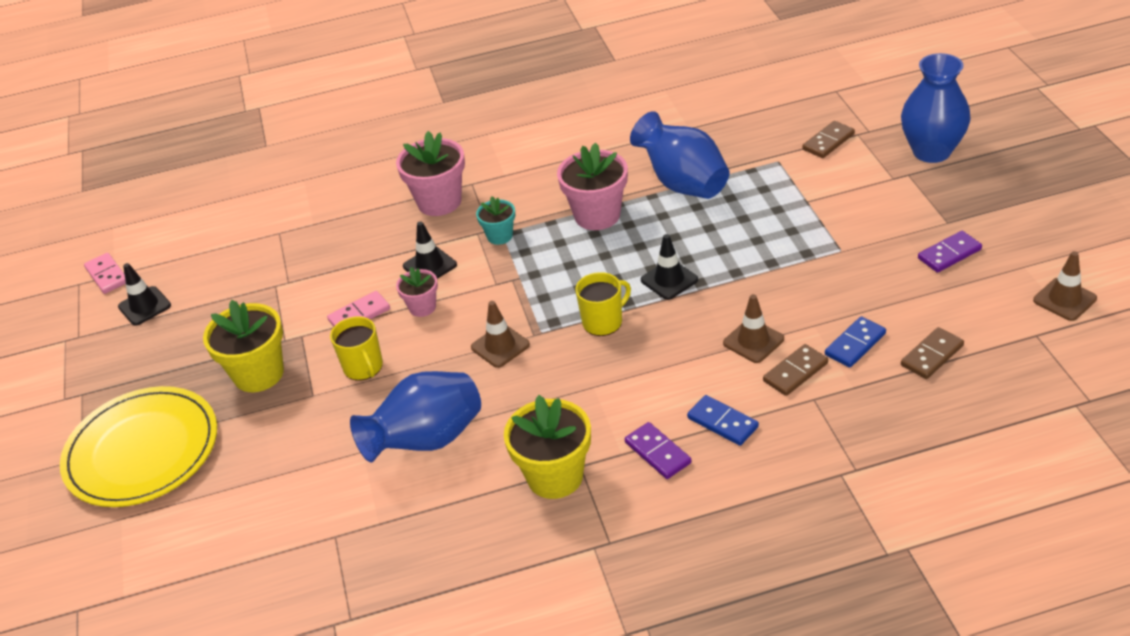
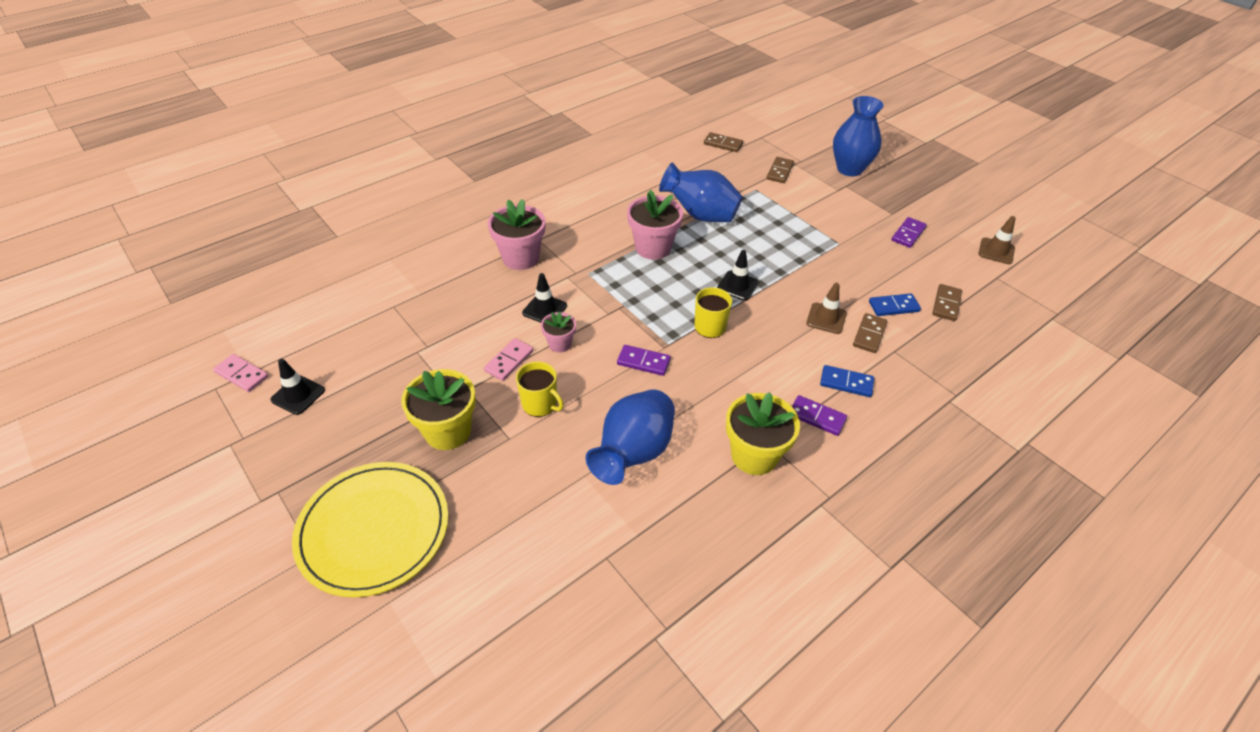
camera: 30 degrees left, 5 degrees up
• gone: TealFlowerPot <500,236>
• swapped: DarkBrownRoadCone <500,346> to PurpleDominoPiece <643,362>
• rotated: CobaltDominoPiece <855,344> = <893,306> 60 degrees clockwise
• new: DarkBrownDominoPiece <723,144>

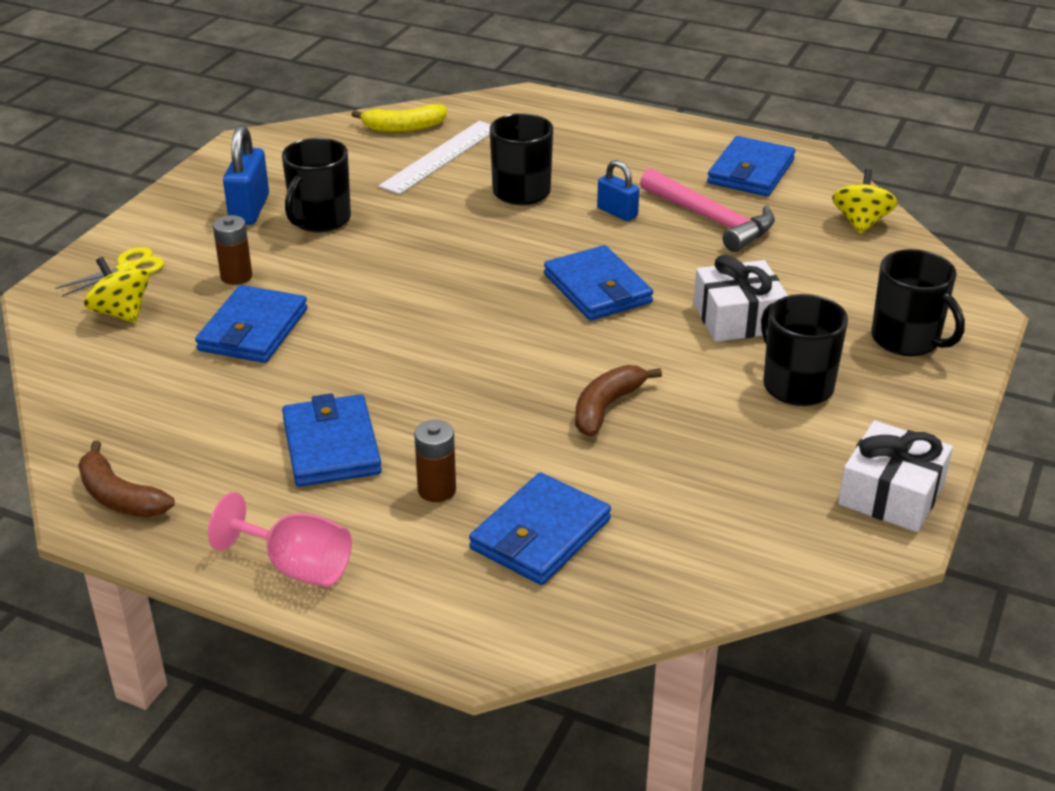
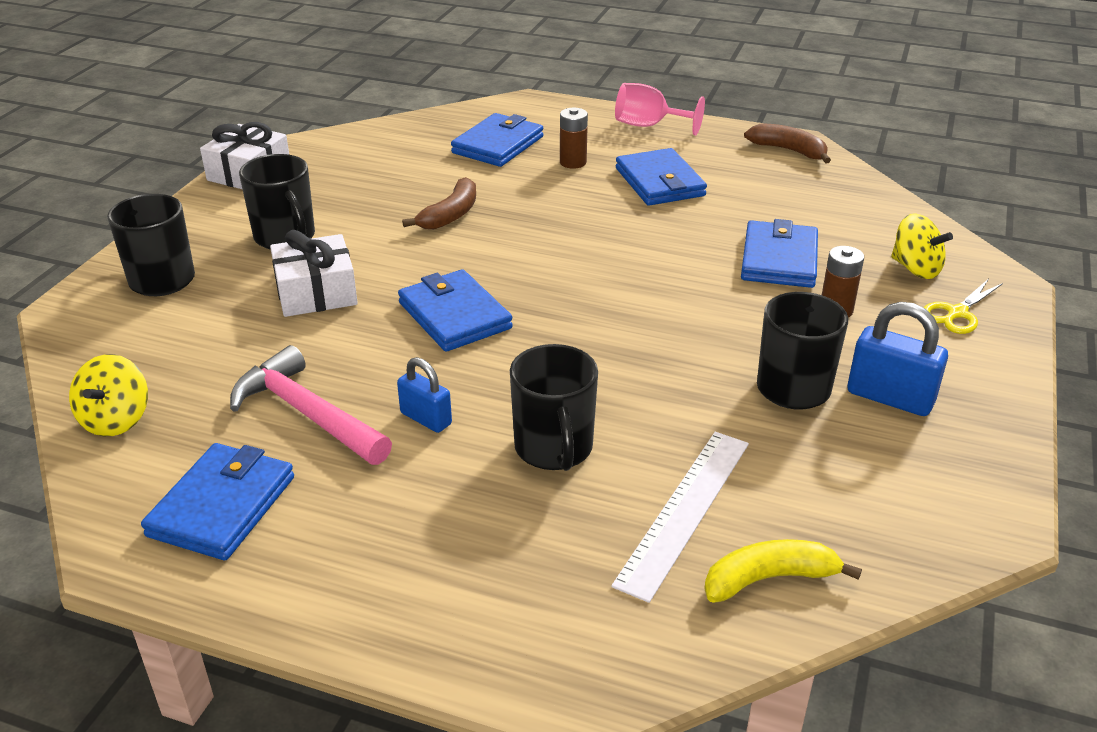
camera: 175 degrees right, 0 degrees up
• rotated: CobaltPadlock <249,209> = <890,397> 60 degrees counterclockwise

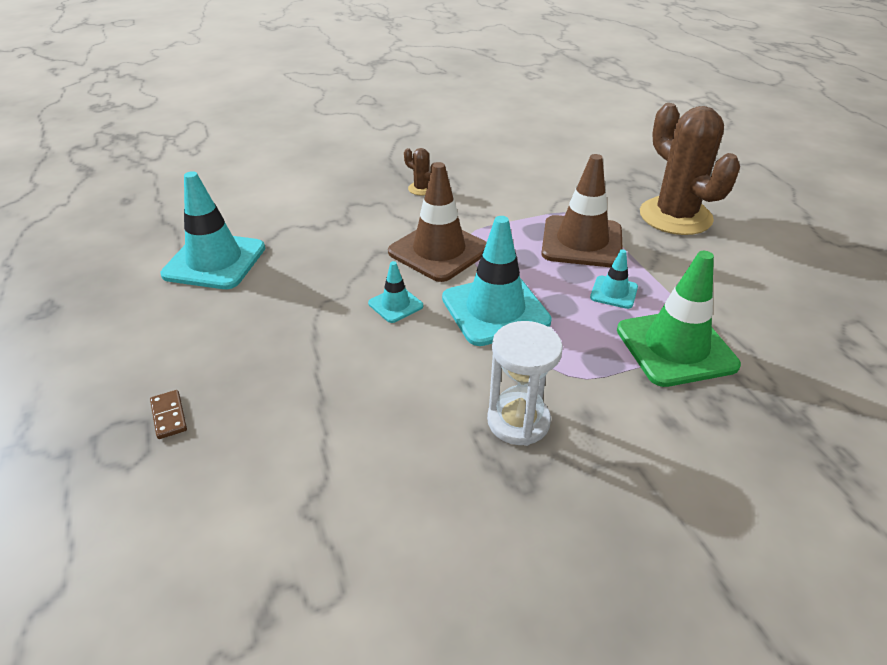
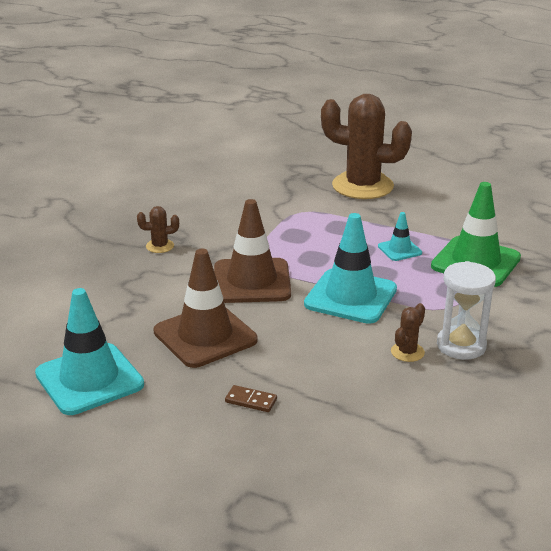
camera: 45 degrees left, 10 degrees down
• shifted: DarkBrownRoadCone <582,242> to <205,336>
• gone: TealRoadCone <395,305>
• shifted: DarkBrownDominoPiece <169,416> to <251,401>
• new: DarkBrownSaguaroCactus <407,352>

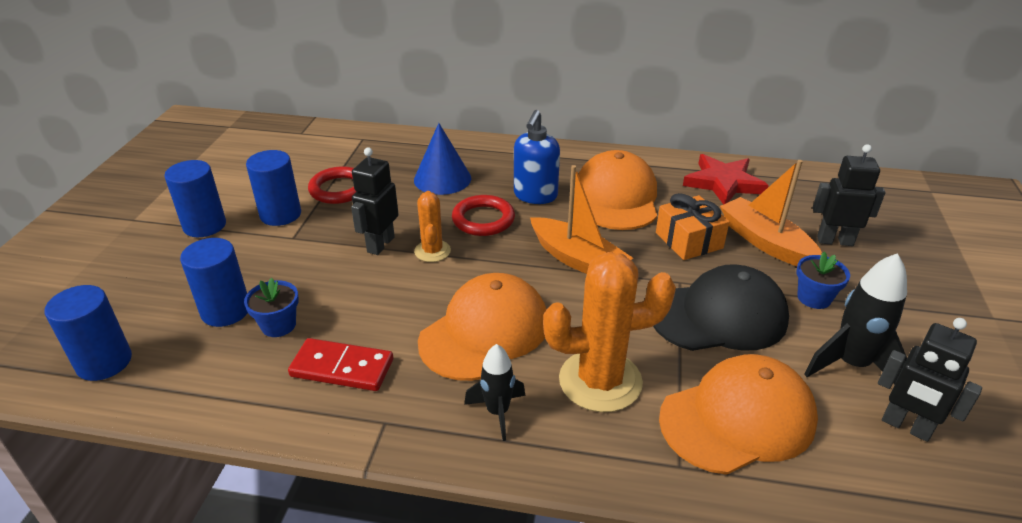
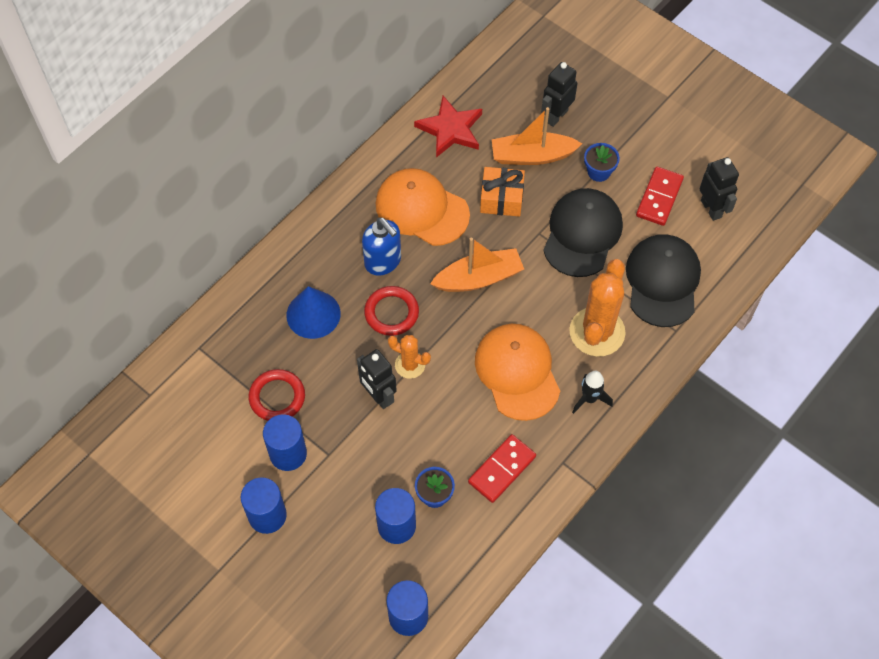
camera: 60 degrees left, 25 degrees up
• swapped: EbonyRocket <851,365> to CrimsonDominoPiece <659,197>
• rotated: EbonyToyRobot <906,426> = <711,208> 90 degrees counterclockwise
• repainted: BrightOrangeCap <738,418> to EbonyCap <662,281>

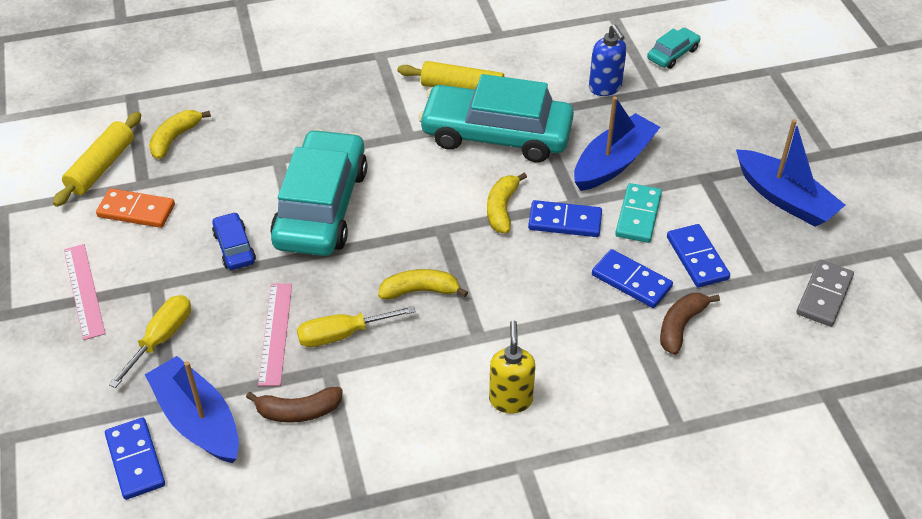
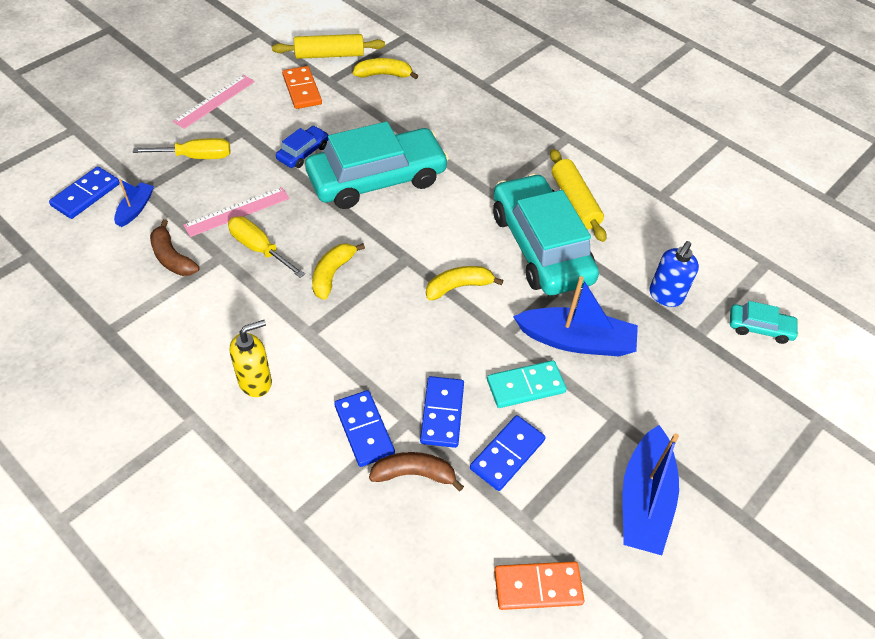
camera: 55 degrees right, 5 degrees up
• shifted: CobaltDominoPiece <565,221> to <364,430>
• repainted: AshGreyDominoPiece <824,295> to BrightOrangeDominoPiece <538,587>
• rotated: GoldenBananaFruit <420,291> = <332,274> 120 degrees counterclockwise
• scaled: CobaltToyBoat <198,420> = <135,209> x0.52

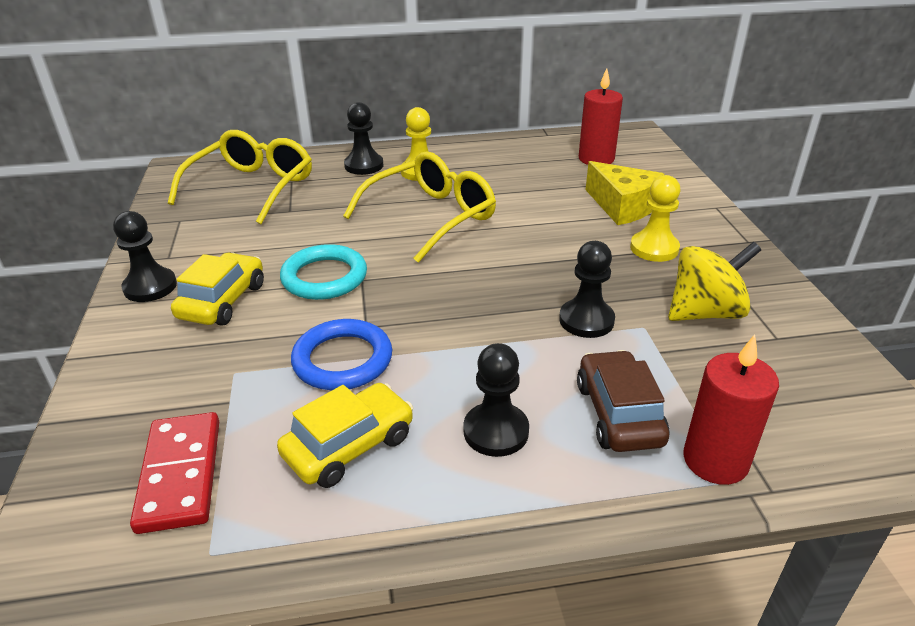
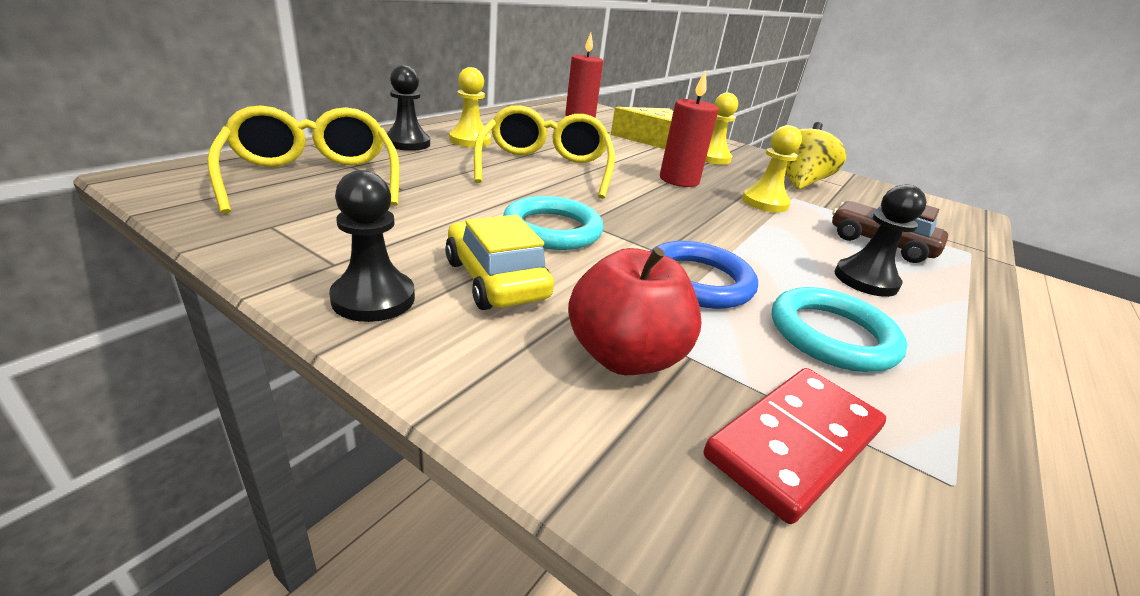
camera: 50 degrees left, 5 degrees down
• repainted: EbonyPawn <586,320> to GoldenPawn <765,203>
• shifted: CrimsonPillarCandle <715,460> to <679,180>
• swapped: GoldenCar <349,446> to TealRing <832,335>
• rotated: CrimsonDominoPiece <180,474> = <795,443> 75 degrees counterclockwise
• new: CrimsonAppleFruit <625,356>

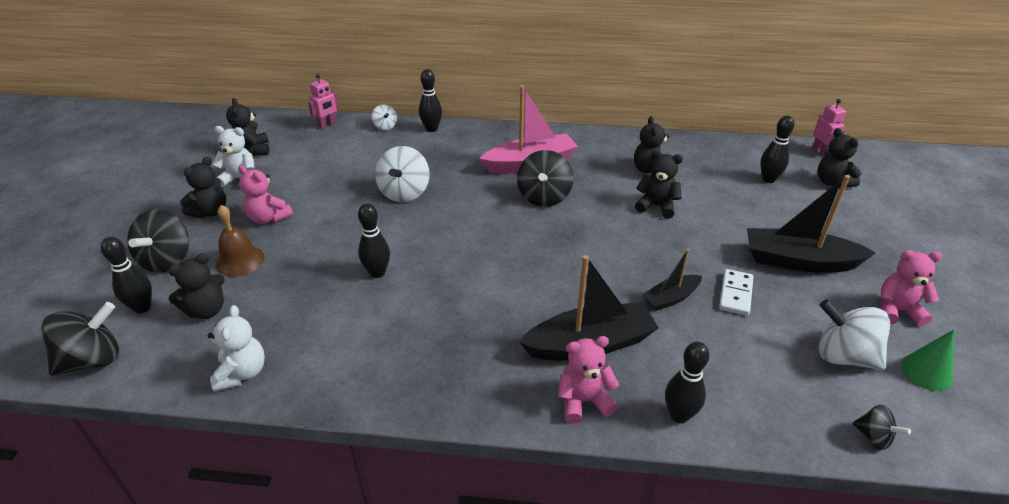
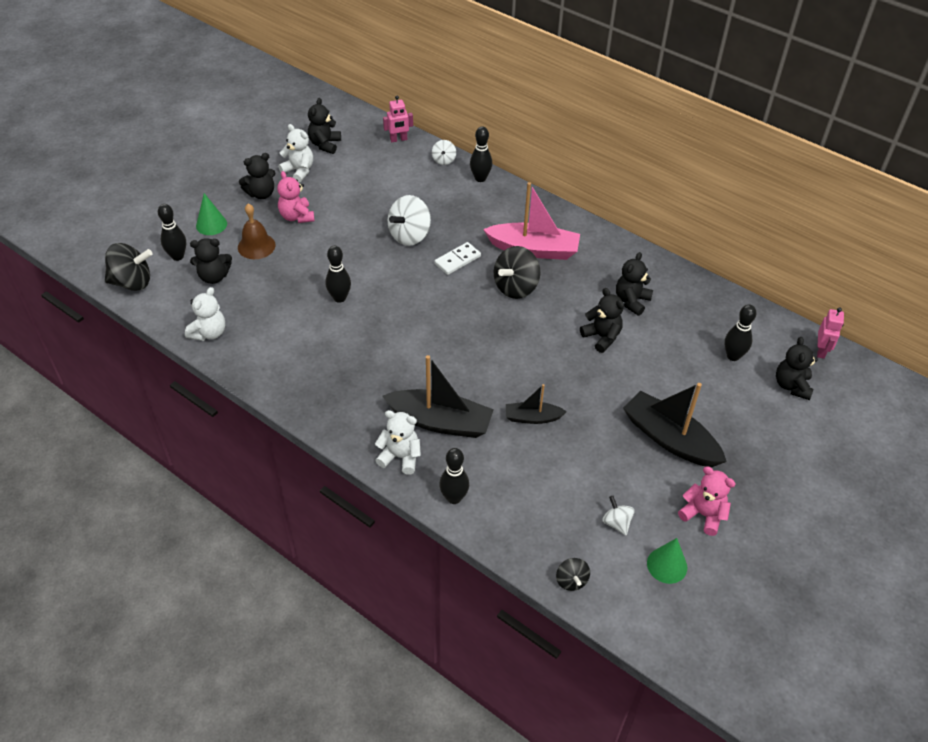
camera: 30 degrees right, 10 degrees up
• swapped: EbonySpinningTop <167,260> to LeafGreenCone <211,224>
• shifted: SnowWhiteDominoPiece <735,294> to <457,260>
• scaled: SnowWhiteSpinningTop <844,356> = <616,523> x0.54
• repainted: PinkTeddyBear <583,401> to SnowWhiteTeddyBear <400,457>

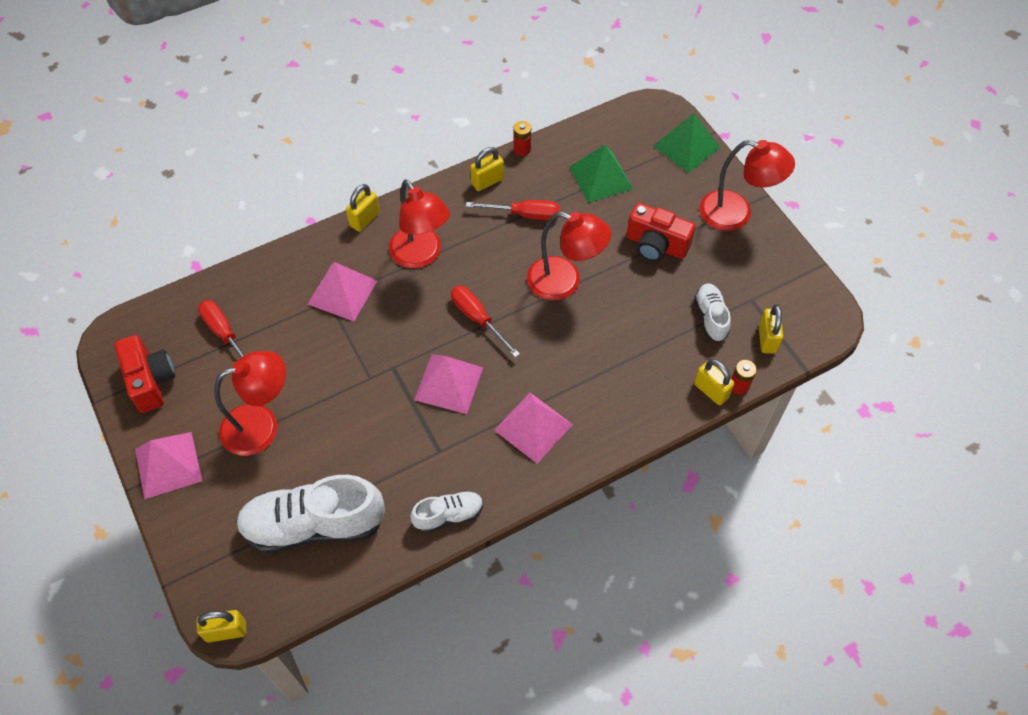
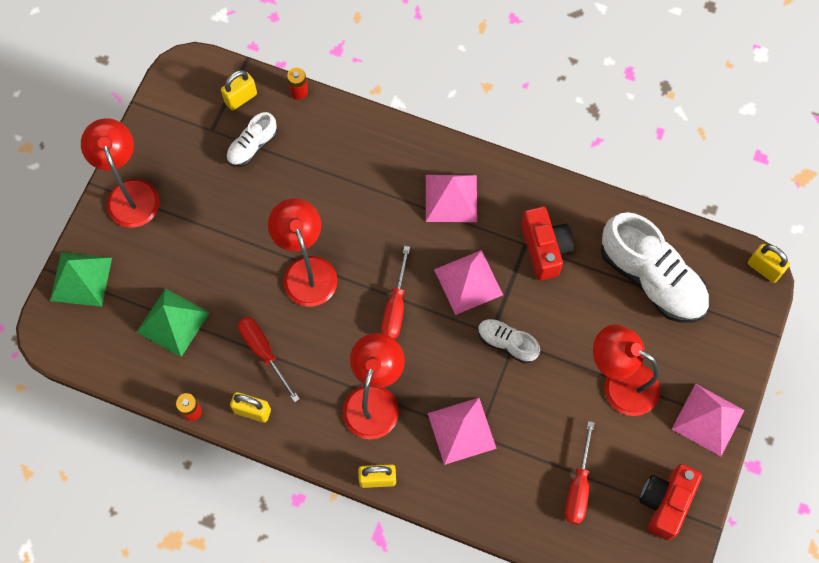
camera: 130 degrees left, 10 degrees up
• shifted: CrimsonCompactCamera <656,245> to <544,249>
• gone: GoldenPadlock <711,391>
• shifted: SnowWhiteSneaker <448,515> to <507,343>

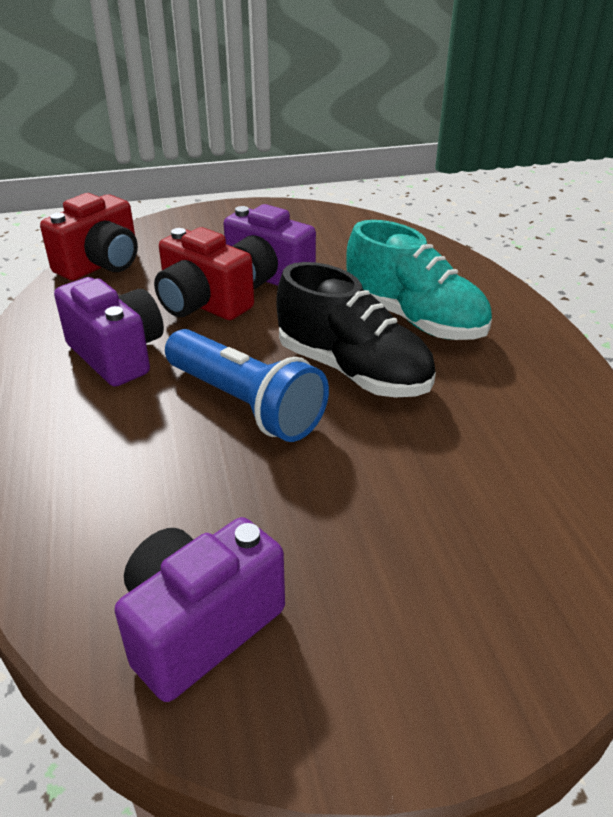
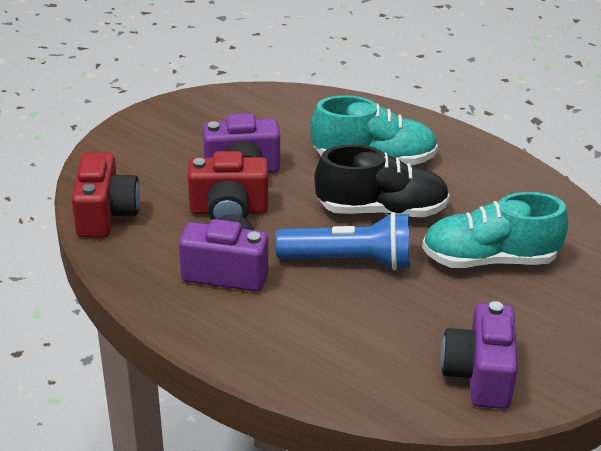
camera: 40 degrees left, 0 degrees up
• new: TealSneaker <489,259>

